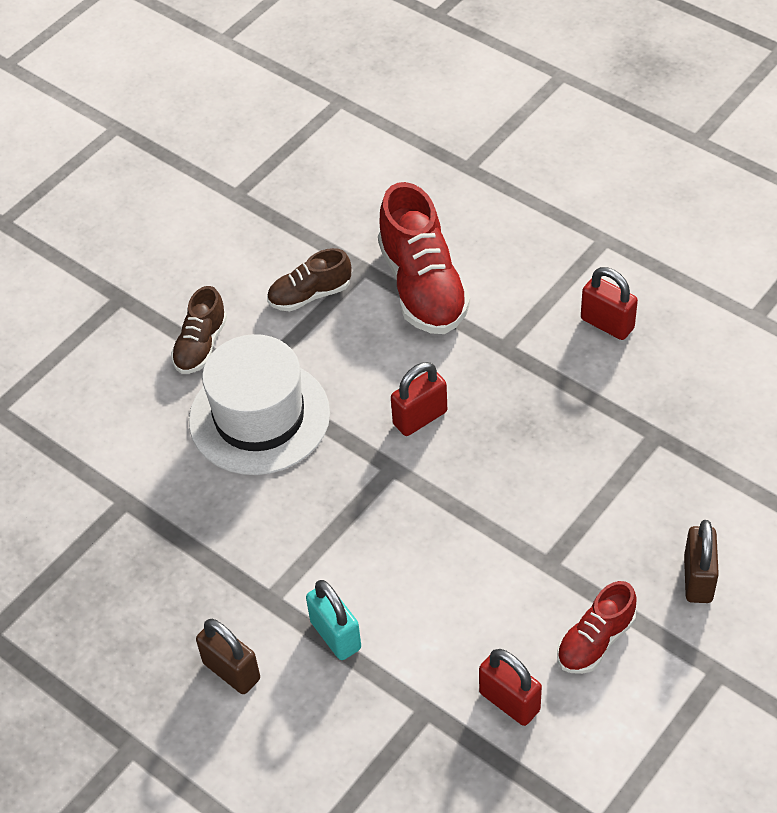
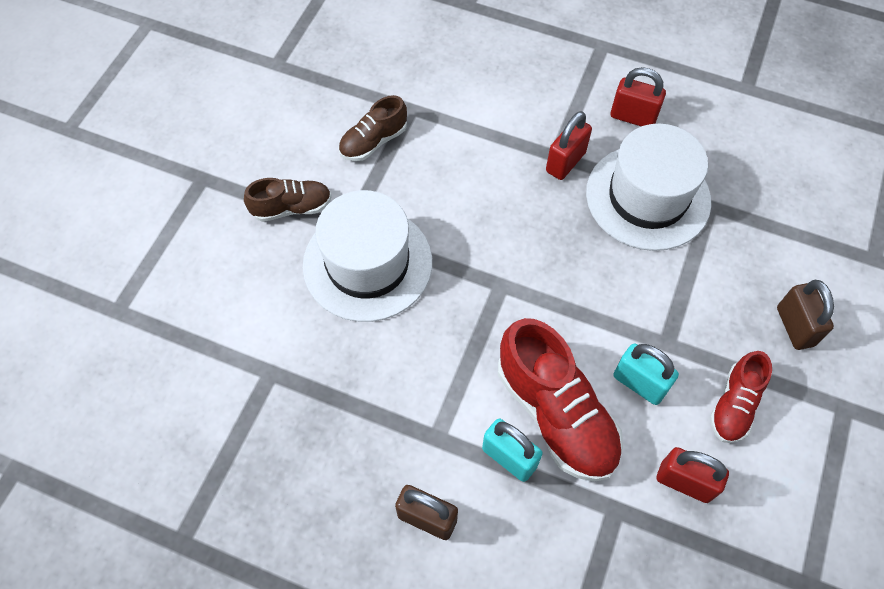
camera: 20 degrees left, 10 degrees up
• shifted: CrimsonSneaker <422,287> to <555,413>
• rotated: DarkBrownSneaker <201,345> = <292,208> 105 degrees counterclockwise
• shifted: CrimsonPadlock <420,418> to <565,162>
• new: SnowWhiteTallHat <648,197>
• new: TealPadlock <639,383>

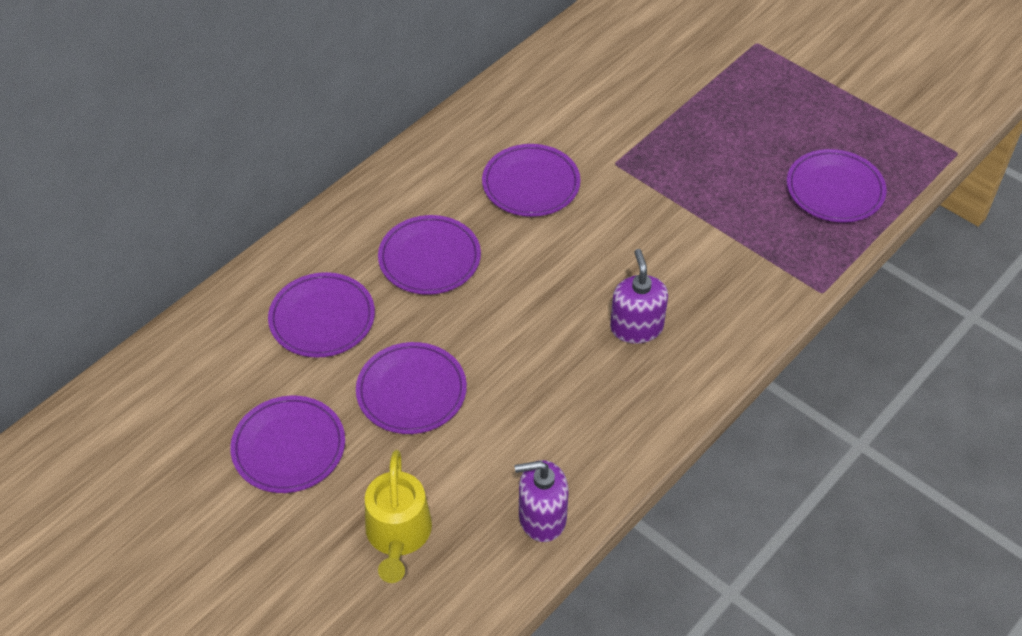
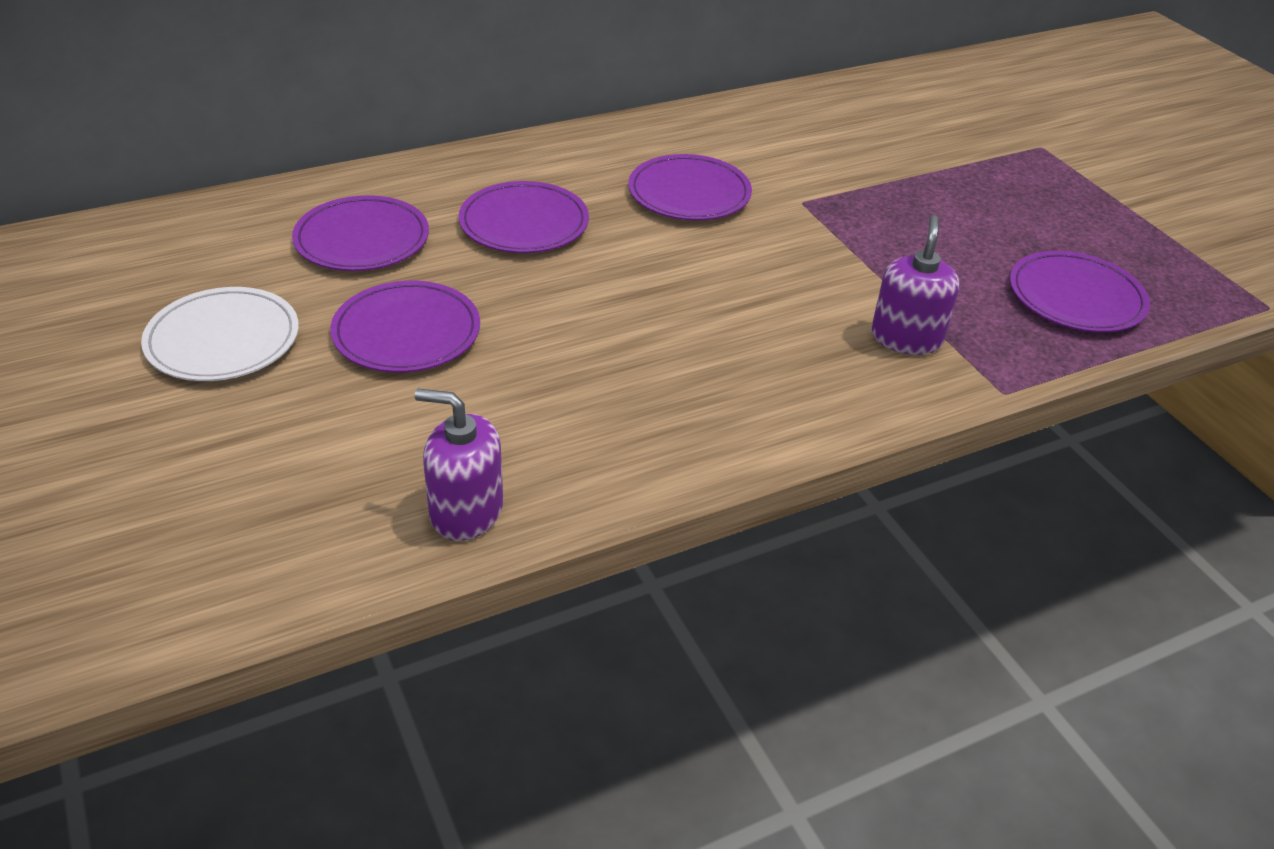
camera: 20 degrees right, 10 degrees down
• shifted: PurpleSoapPump <636,327> to <906,338>
• repainted: PurplePlate <289,447> to SnowWhitePlate <223,340>
• gone: GoldenWateringCan <398,534>

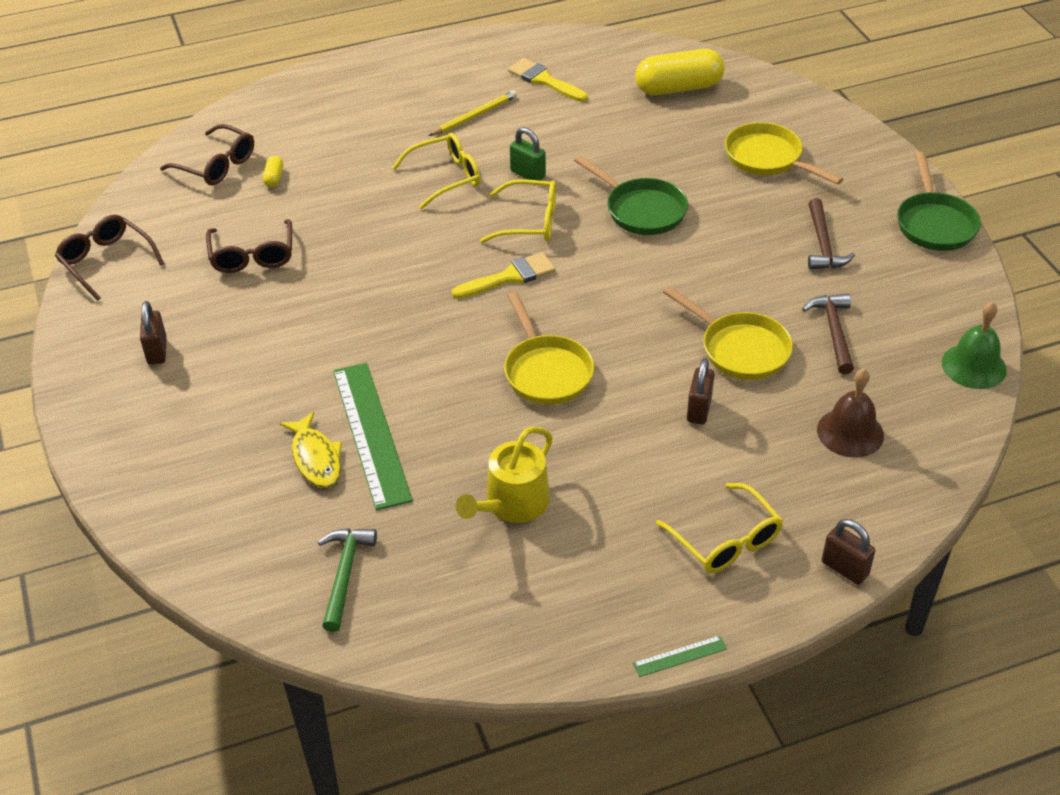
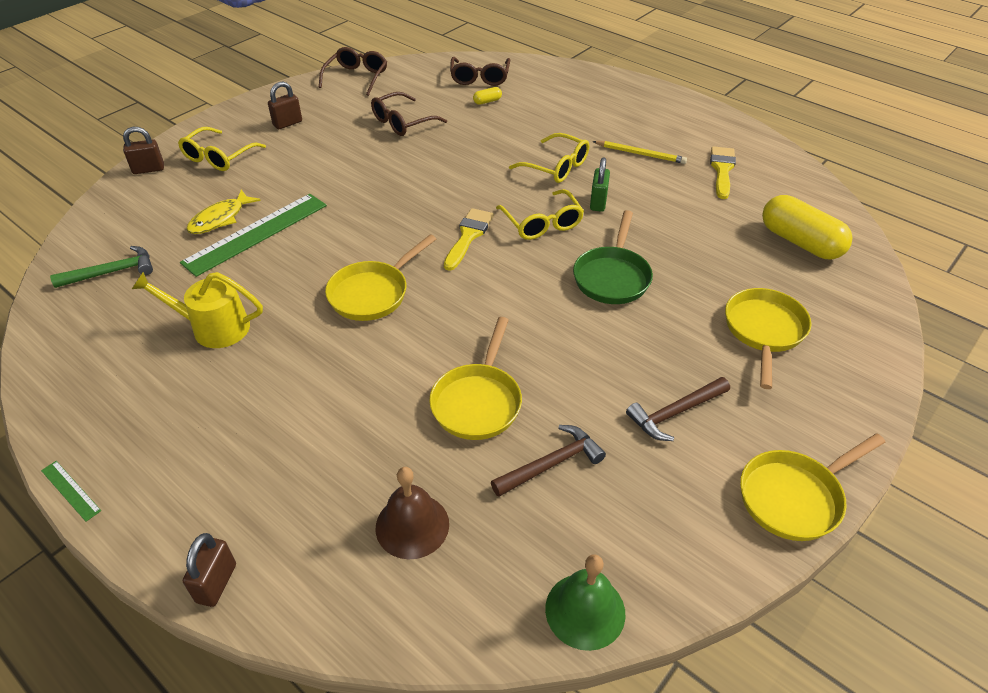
camera: 60 degrees right, 0 degrees up
• repainted: LeafGreenFryingPan <934,224> to GoldenFryingPan <794,497>
• rotated: GoldenBrush <509,277> = <468,236> 105 degrees counterclockwise
• shifted: DarkBrownPadlock <699,410> to <148,169>
• shifted: GoldenSpectacles <725,539> to <219,157>

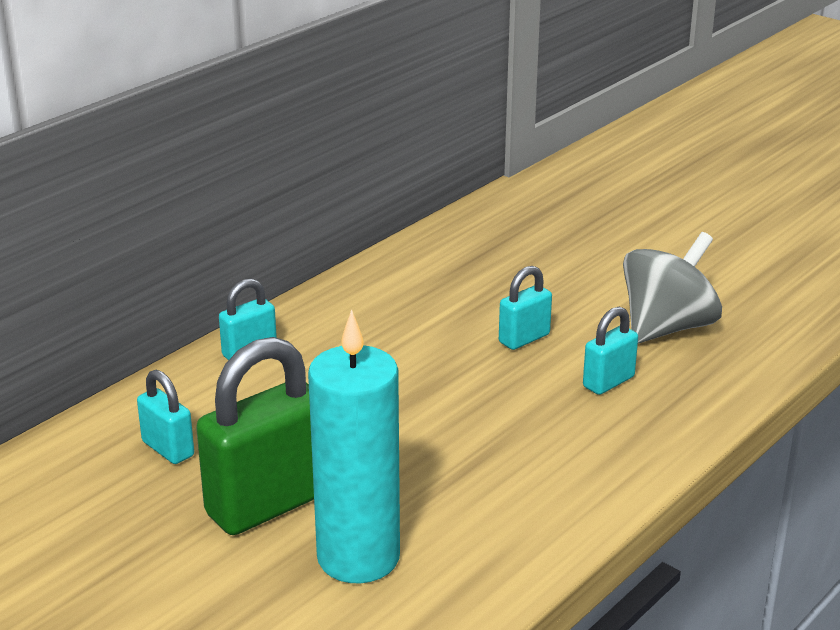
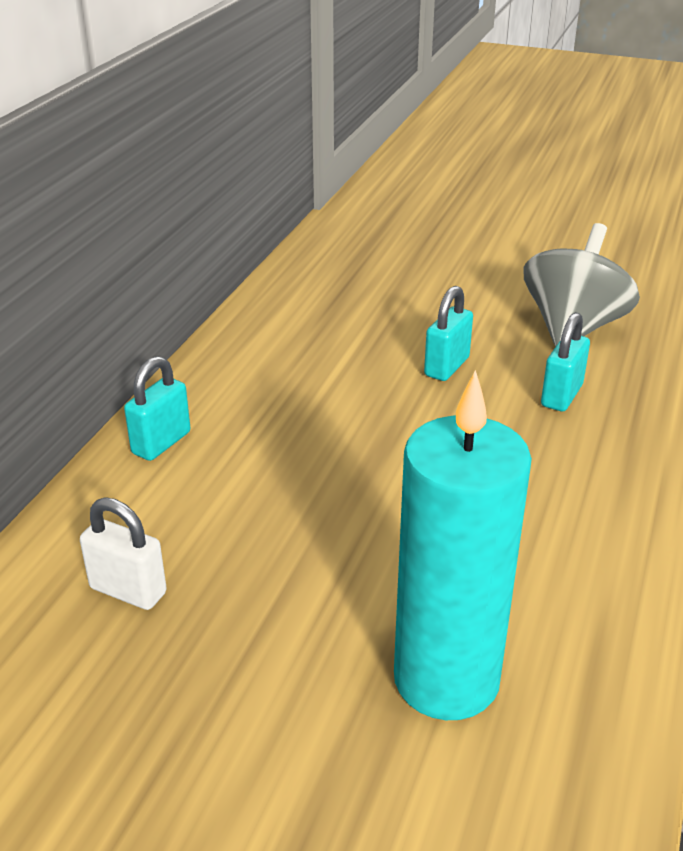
camera: 20 degrees left, 5 degrees up
• gone: LeafGreenPadlock <268,504>
• repainted: TealPadlock <168,449> to SnowWhitePadlock <128,590>

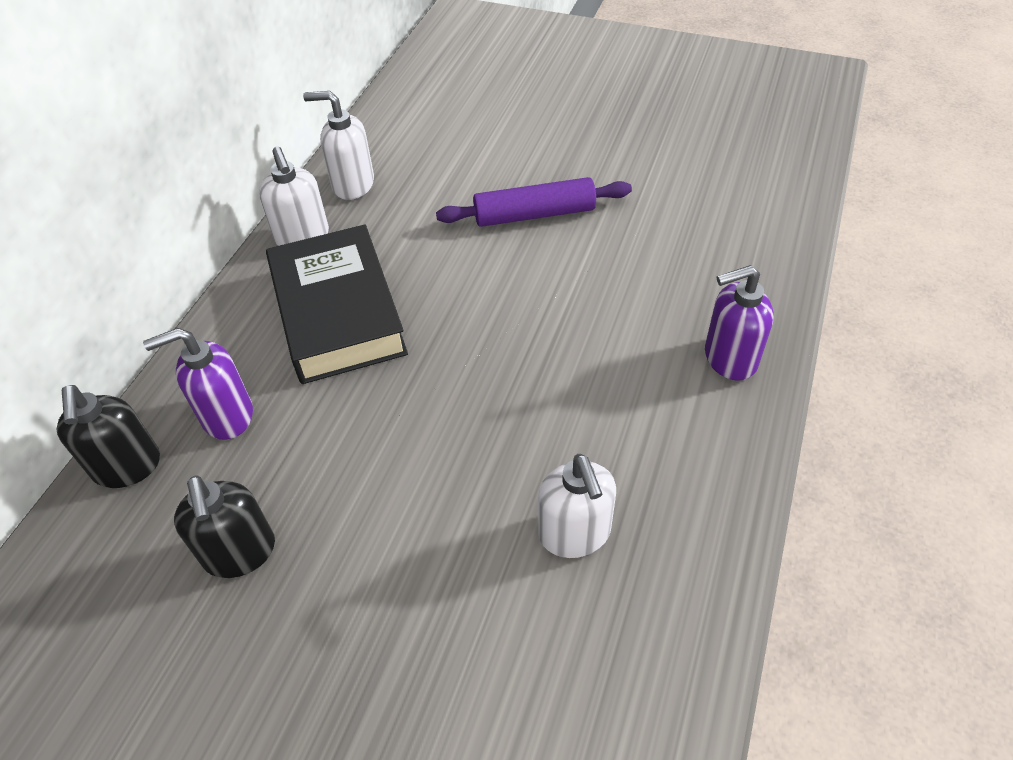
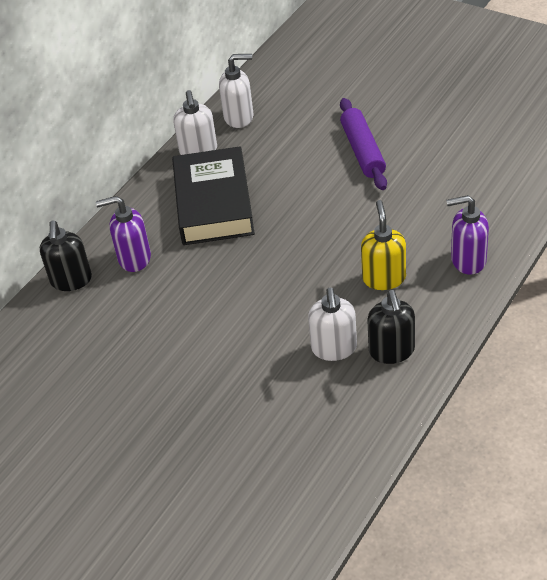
camera: 15 degrees right, 5 degrees down
• rotated: SnowWhiteSoapPump <352,185> = <239,117> 150 degrees clockwise
• rotated: PurpleDoughRoller <534,214> = <363,151> 75 degrees clockwise
• shifted: EbonySoapPump <240,553> to <392,351>
• new: GoldenSoapPump <384,278>

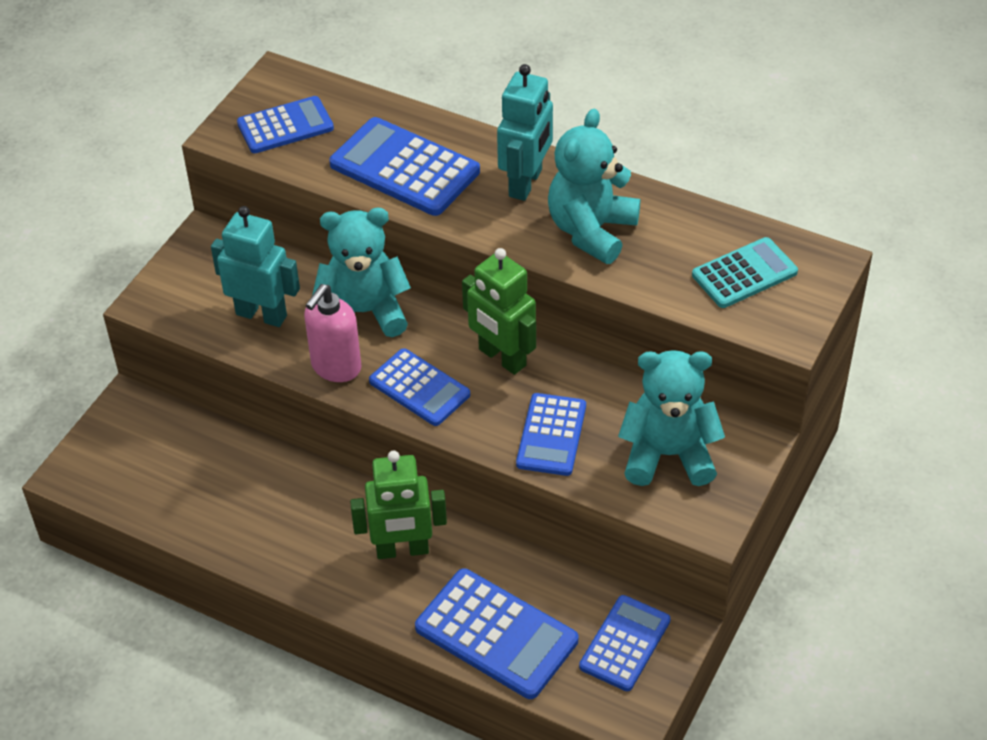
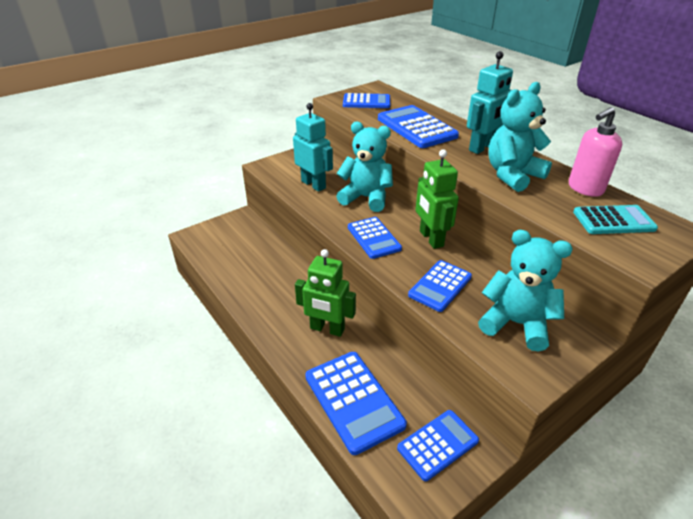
camera: 25 degrees right, 10 degrees down
• shifted: PinkSoapPump <336,367> to <585,189>

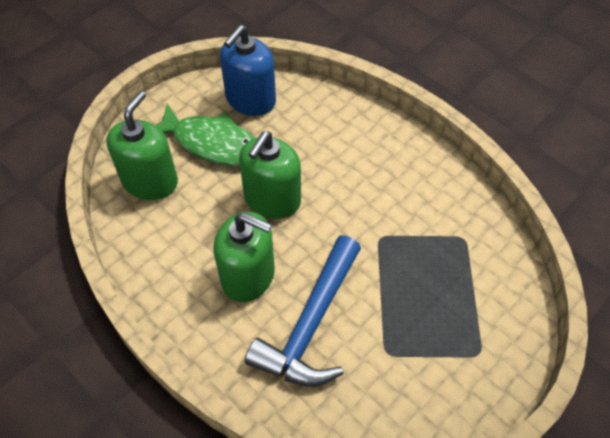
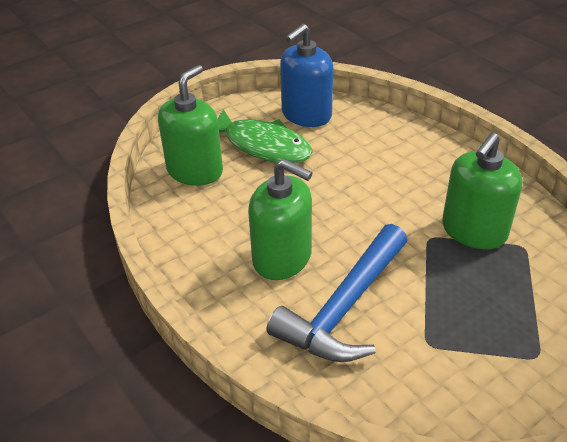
camera: 10 degrees right, 15 degrees down
• shifted: LeafGreenSoapPump <272,199> to <473,231>

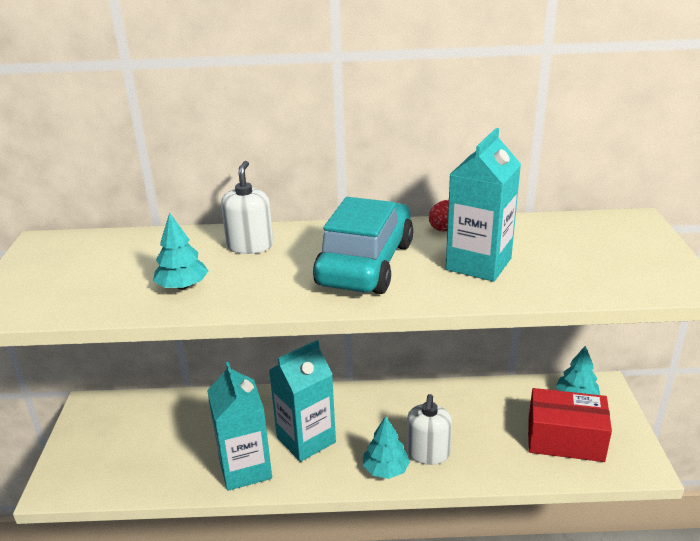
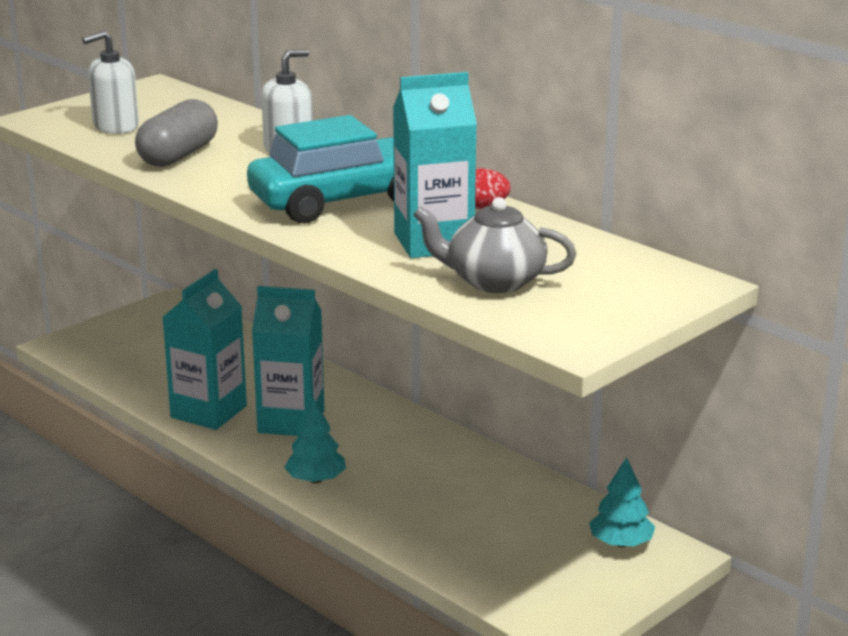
camera: 45 degrees right, 5 degrees down
• swapped: TealTree <182,286> to AshGreyPill <178,155>
• gone: CrimsonParcel <565,439>
• shifted: SnowWhiteSoapPump <428,453> to <115,126>
• new: AshGreyTeaPot <494,281>

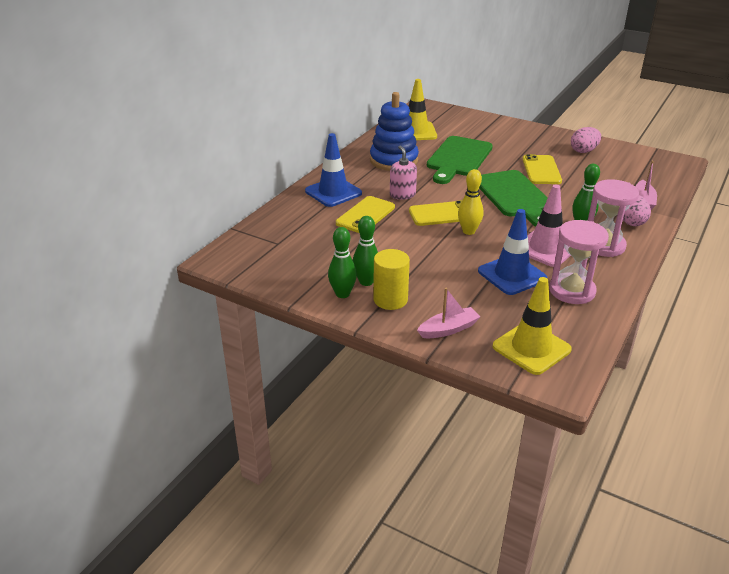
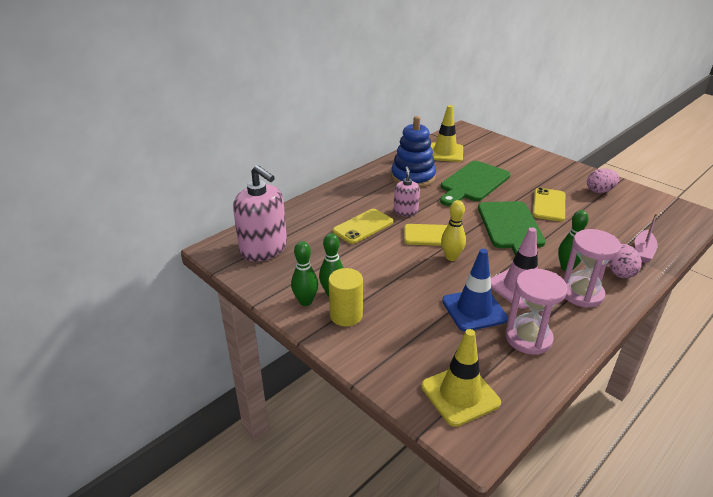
camera: 15 degrees right, 0 degrees up
• gone: CobaltRoadCone <333,192>
• gone: PinkToyBoat <448,329>
• new: PinkSoapPump <264,249>

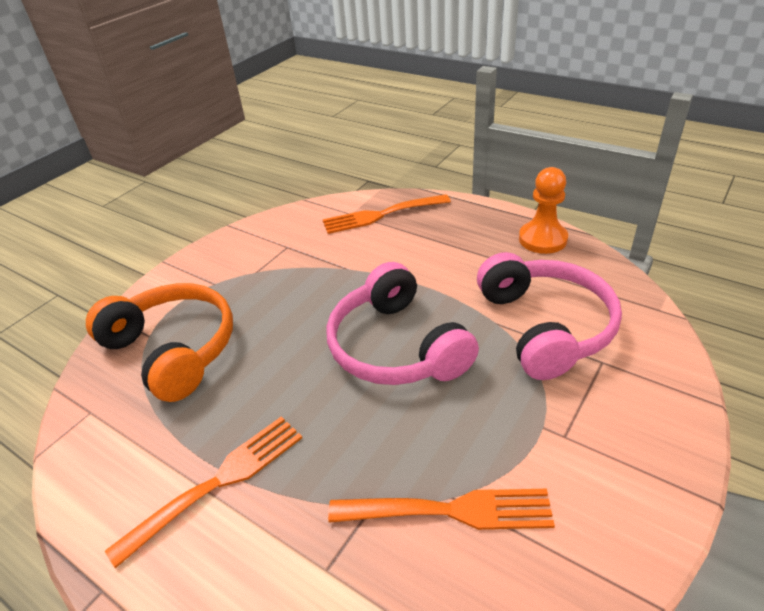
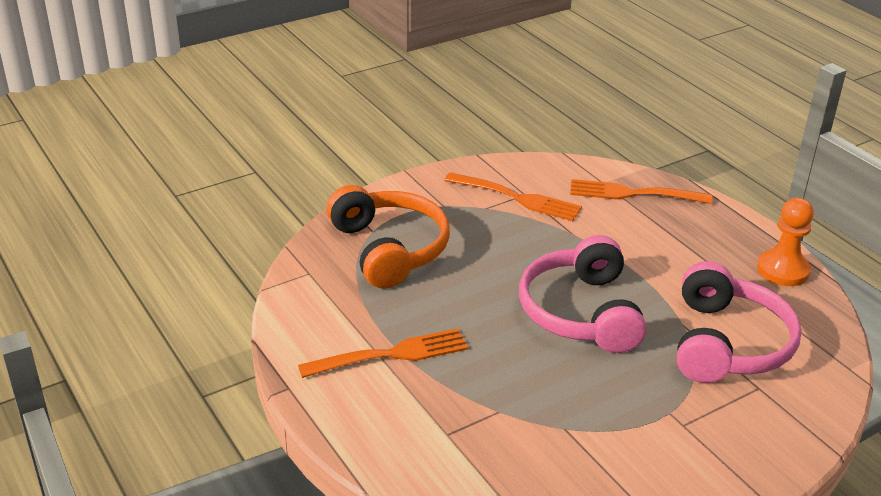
camera: 20 degrees right, 5 degrees down
• shifted: BrightOrangeTableFork <450,511> to <517,198>

